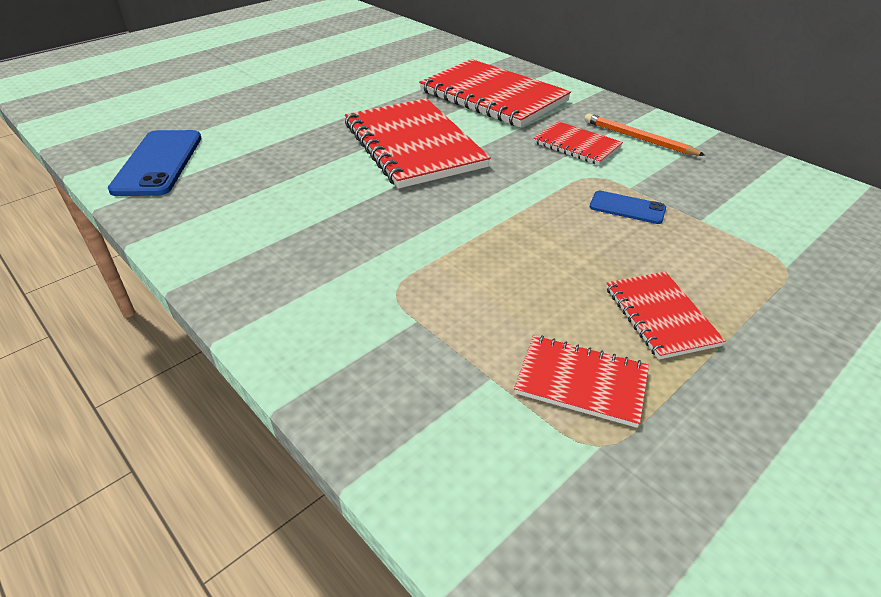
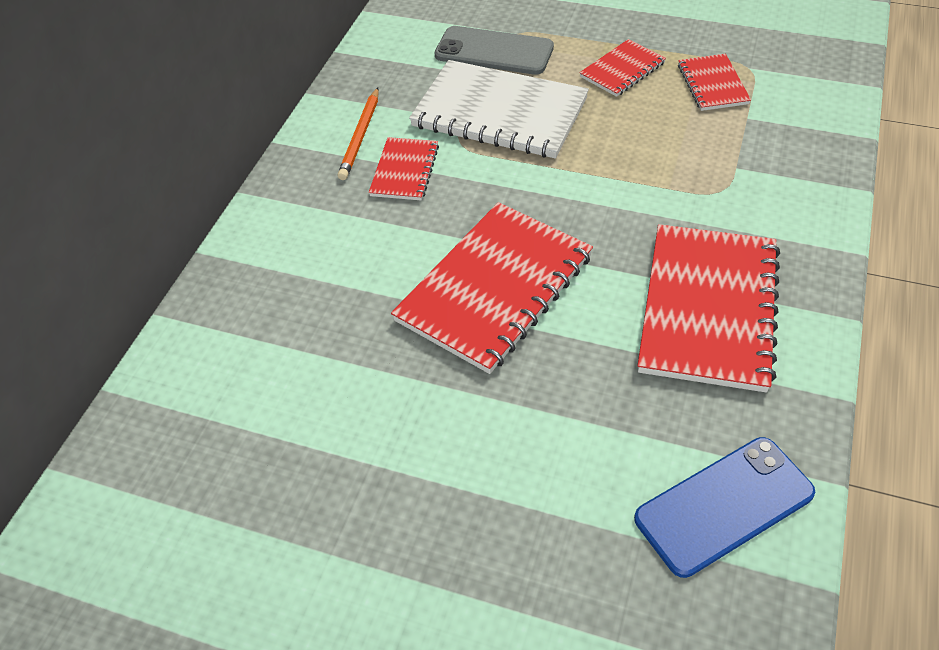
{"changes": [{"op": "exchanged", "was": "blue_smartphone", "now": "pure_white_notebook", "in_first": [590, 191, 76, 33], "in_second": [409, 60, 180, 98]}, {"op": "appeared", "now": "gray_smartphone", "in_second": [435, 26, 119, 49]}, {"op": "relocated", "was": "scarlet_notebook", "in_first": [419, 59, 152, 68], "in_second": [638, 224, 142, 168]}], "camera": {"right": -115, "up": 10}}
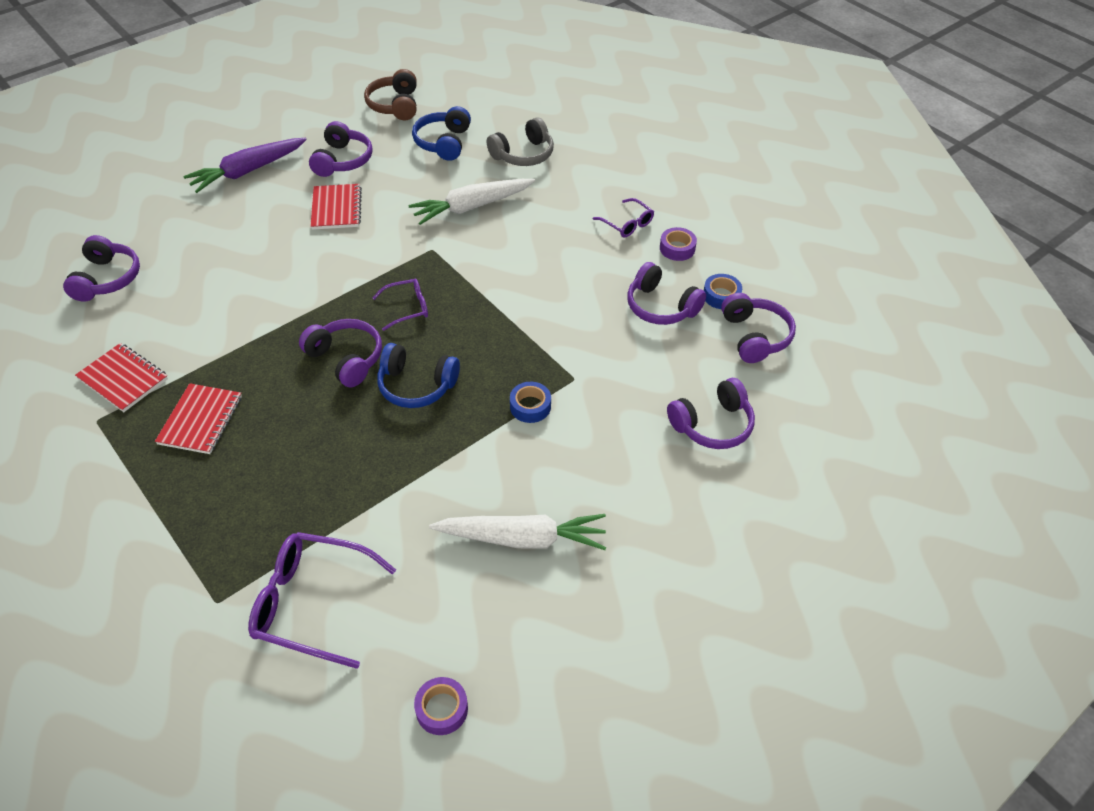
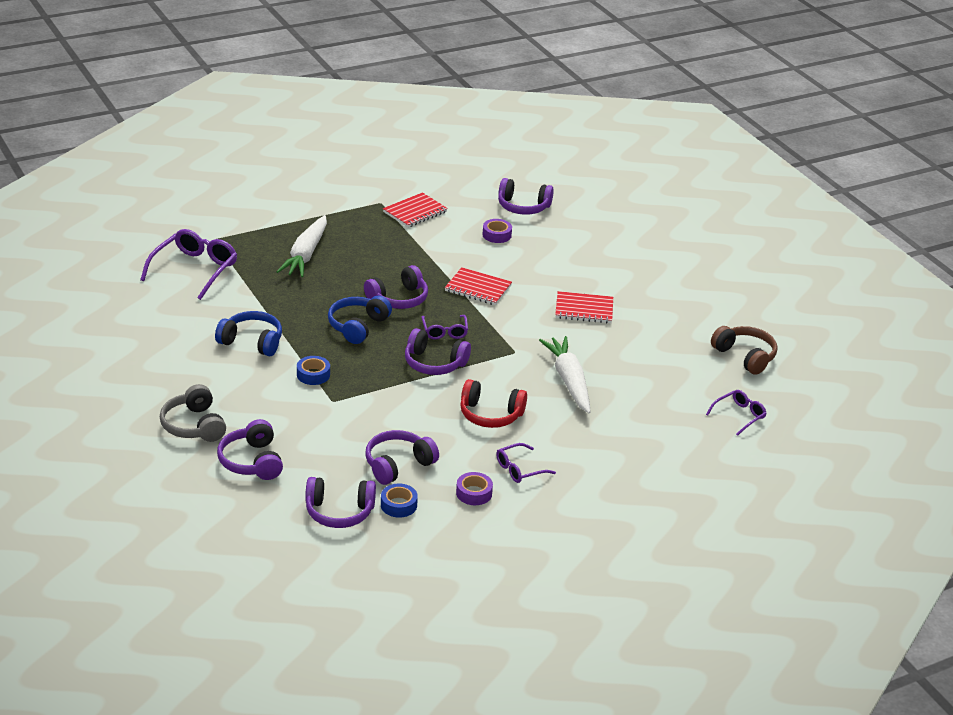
{"changes": [{"op": "relocated", "was": "gray_headphones", "in_first": [487, 117, 67, 49], "in_second": [160, 384, 66, 58]}, {"op": "relocated", "was": "blue_headphones", "in_first": [412, 106, 59, 55], "in_second": [215, 311, 67, 45]}, {"op": "relocated", "was": "pure_white_toy_carrot", "in_first": [429, 514, 177, 36], "in_second": [276, 215, 51, 62]}, {"op": "relocated", "was": "royal_purple_headphones", "in_first": [309, 121, 64, 56], "in_second": [405, 328, 66, 47]}, {"op": "relocated", "was": "scarlet_notebook", "in_first": [155, 383, 87, 71], "in_second": [445, 267, 67, 38]}, {"op": "appeared", "now": "scarlet_headphones", "in_second": [460, 379, 67, 49]}, {"op": "relocated", "was": "royal_purple_tape", "in_first": [414, 677, 54, 58], "in_second": [482, 219, 30, 24]}, {"op": "appeared", "now": "royal_purple_glasses", "in_second": [706, 390, 61, 46]}, {"op": "spun", "was": "russet_headphones", "in_first": [364, 69, 53, 51], "in_second": [711, 326, 67, 49], "clockwise": 45}, {"op": "missing", "was": "royal_purple_toy_carrot", "in_first": [183, 138, 124, 55]}], "camera": {"right": 100, "up": -15}}
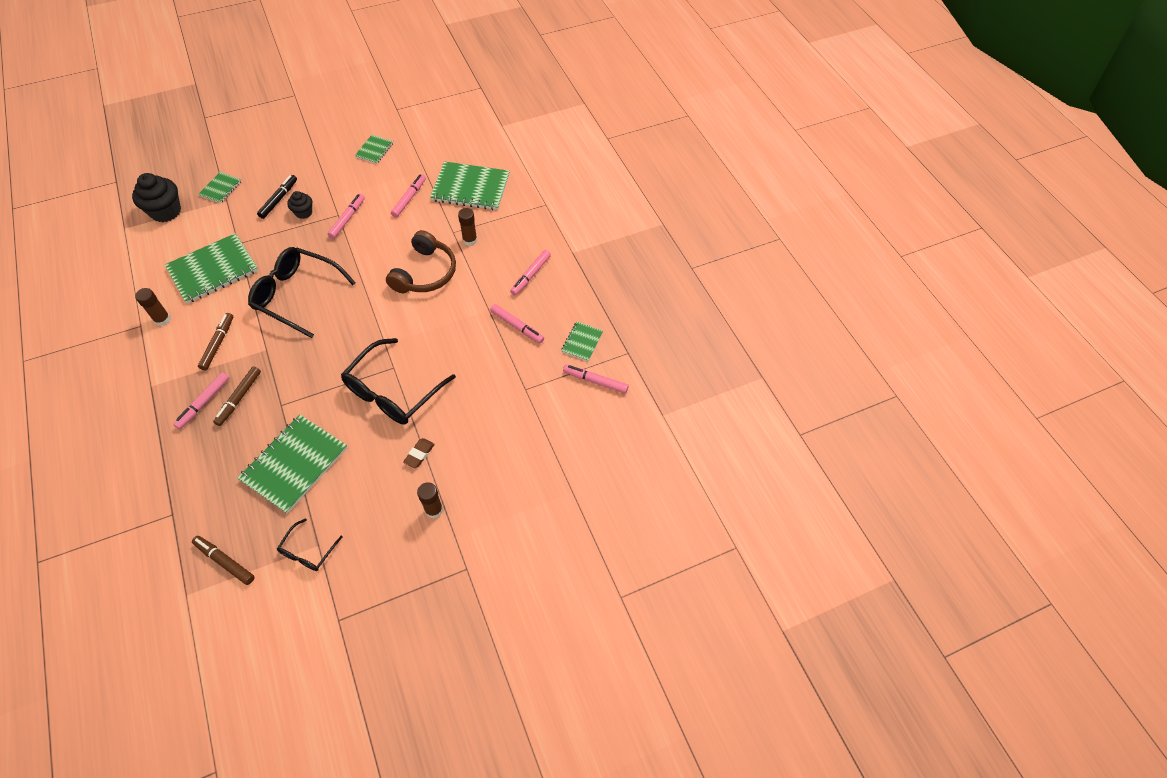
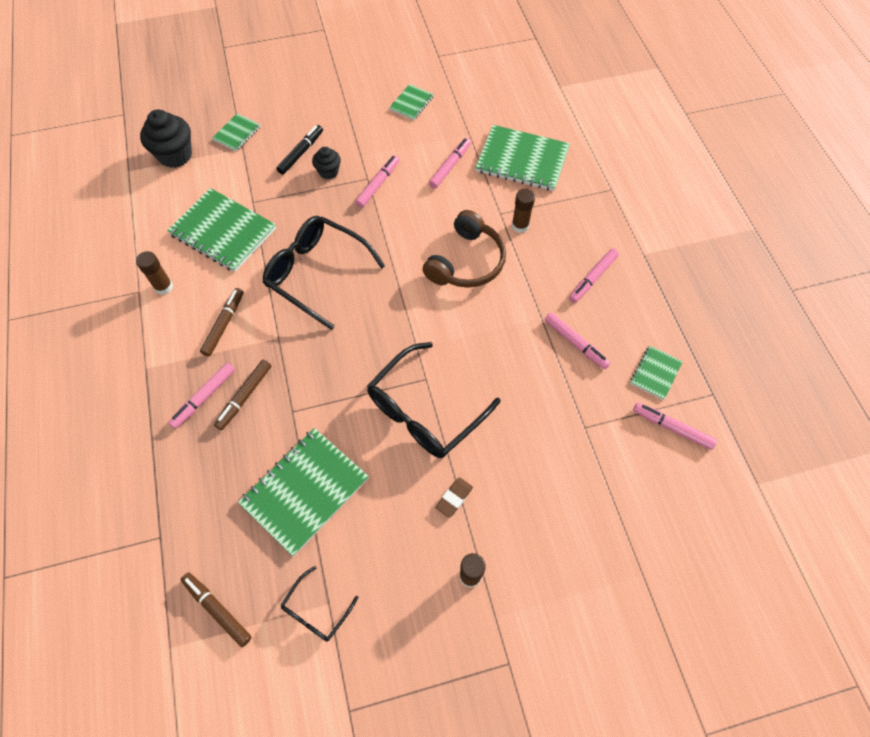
{"changes": [{"op": "spun", "was": "leaf-green_notebook", "in_first": [165, 233, 93, 71], "in_second": [167, 188, 109, 84], "clockwise": 60}], "camera": {"right": 10, "up": 5}}
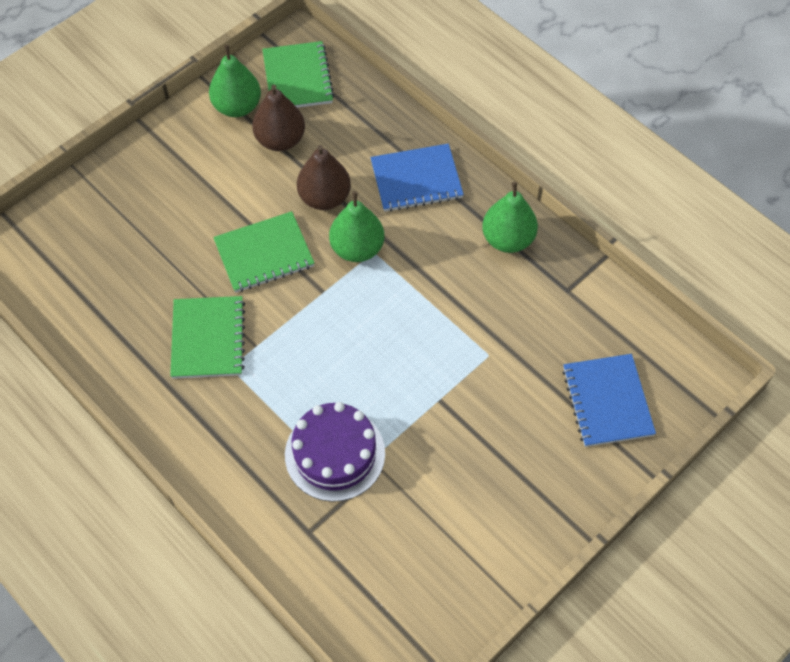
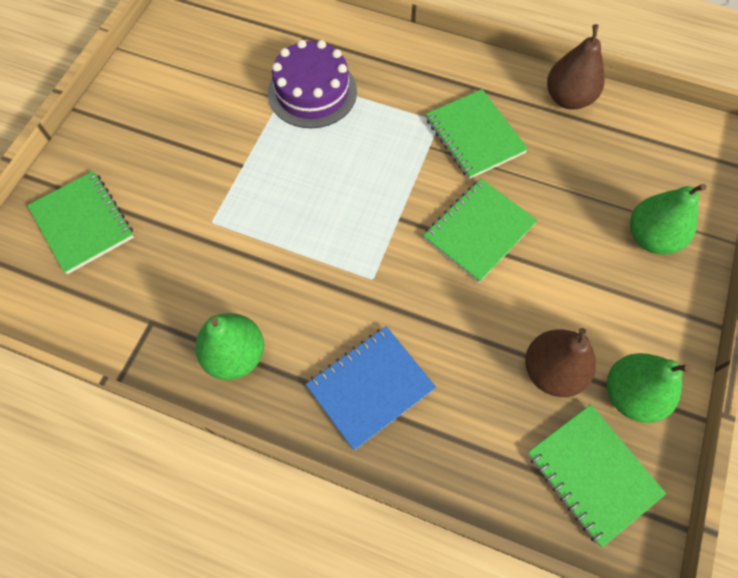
{"changes": [{"op": "colour", "was": "blue_notebook", "now": "leaf-green_notebook", "in_first": [562, 354, 94, 93], "in_second": [27, 171, 107, 103]}, {"op": "relocated", "was": "russet_toy_pear", "in_first": [297, 145, 54, 65], "in_second": [547, 24, 58, 85]}, {"op": "relocated", "was": "leaf-green_toy_pear", "in_first": [329, 191, 55, 71], "in_second": [630, 184, 77, 71]}], "camera": {"right": 155, "up": 5}}
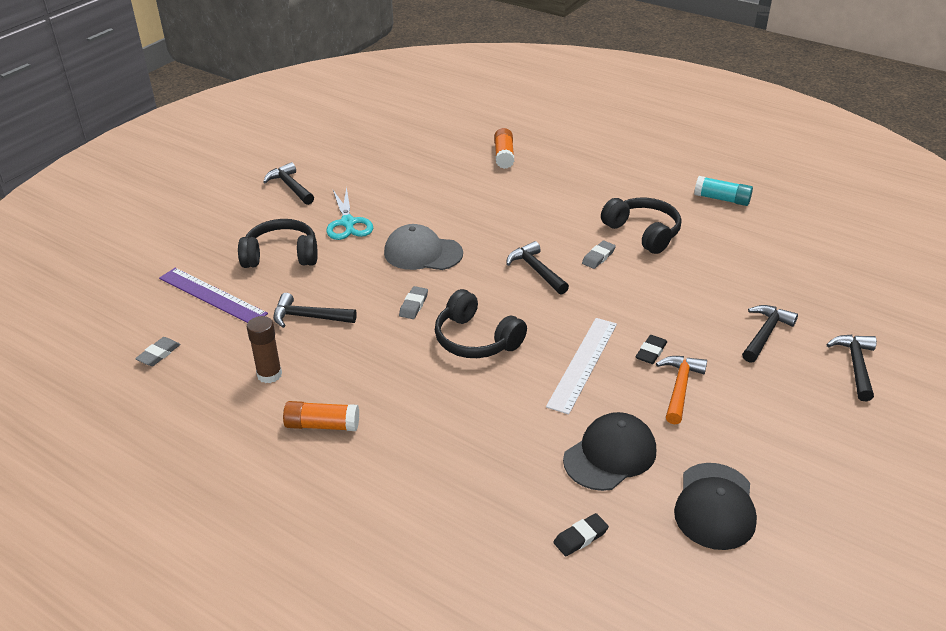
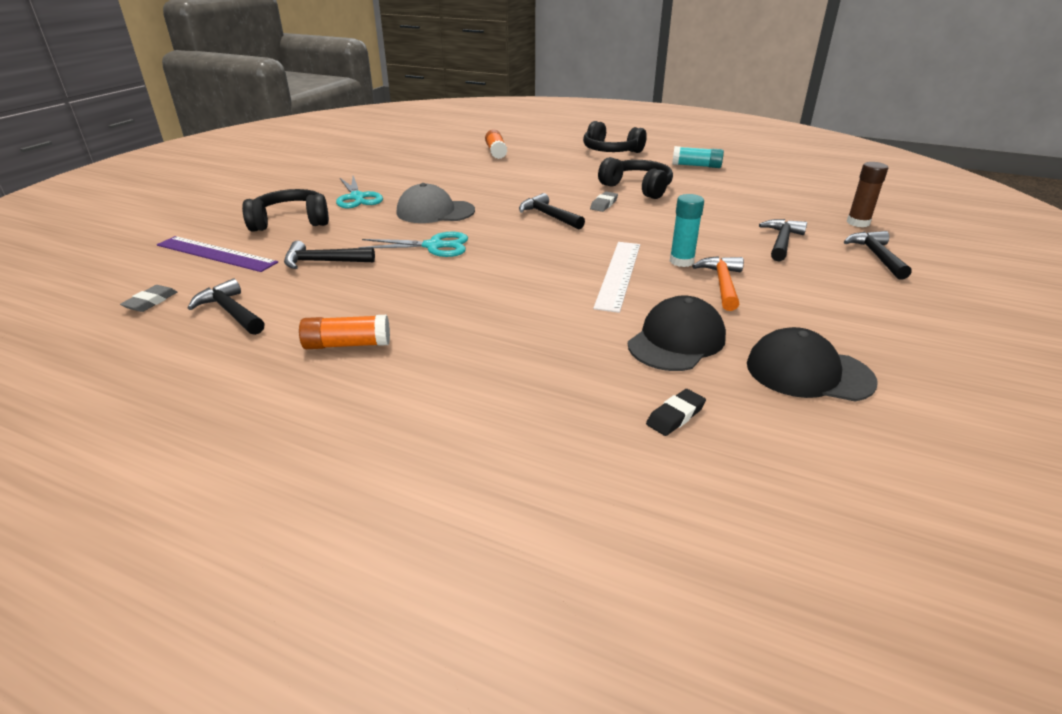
{"changes": [{"op": "relocated", "was": "ebony_carpenter's_hammer", "in_first": [263, 162, 51, 43], "in_second": [188, 279, 77, 56]}, {"op": "exchanged", "was": "gray_eraser", "now": "teal_scissors", "in_first": [399, 286, 29, 33], "in_second": [358, 232, 110, 25]}, {"op": "relocated", "was": "ebony_headphones", "in_first": [435, 289, 92, 69], "in_second": [583, 121, 64, 32]}, {"op": "exchanged", "was": "ebony_eraser", "now": "teal_glue", "in_first": [636, 335, 31, 29], "in_second": [670, 194, 34, 73]}, {"op": "spun", "was": "ebony_cap", "in_first": [674, 463, 83, 87], "in_second": [747, 327, 131, 75], "clockwise": 105}, {"op": "relocated", "was": "russet_glue", "in_first": [247, 316, 35, 67], "in_second": [847, 162, 41, 65]}], "camera": {"right": -10, "up": -5}}
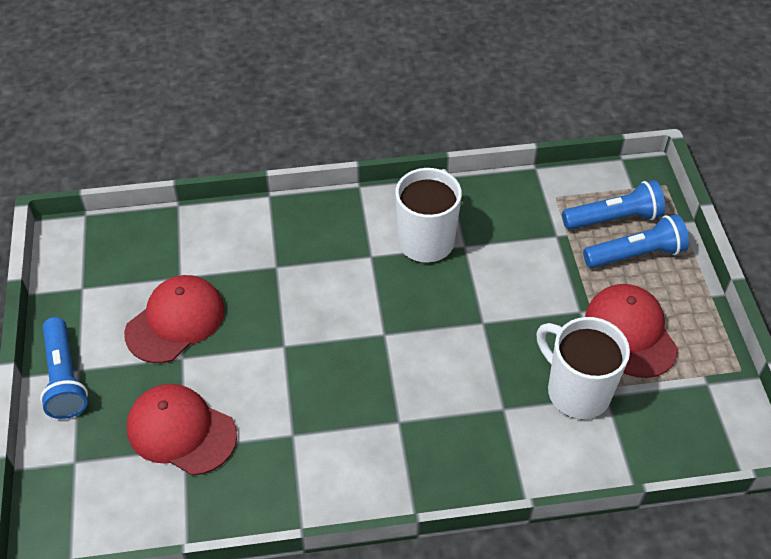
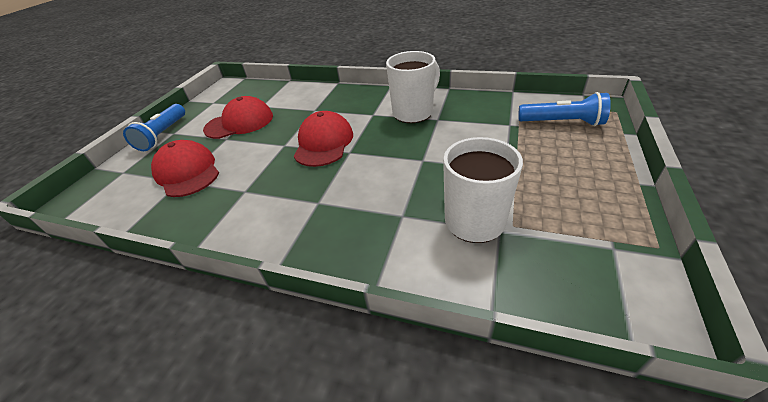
{"changes": [{"op": "relocated", "was": "scarlet_cap", "in_first": [585, 284, 93, 94], "in_second": [294, 111, 59, 56]}, {"op": "missing", "was": "blue_pocket_torch", "in_first": [583, 214, 106, 54]}], "camera": {"right": 30, "up": -10}}
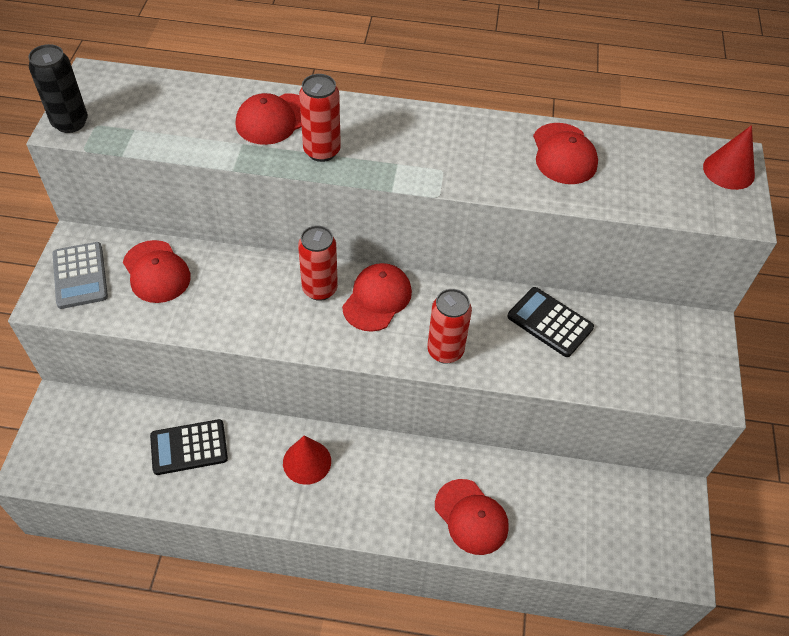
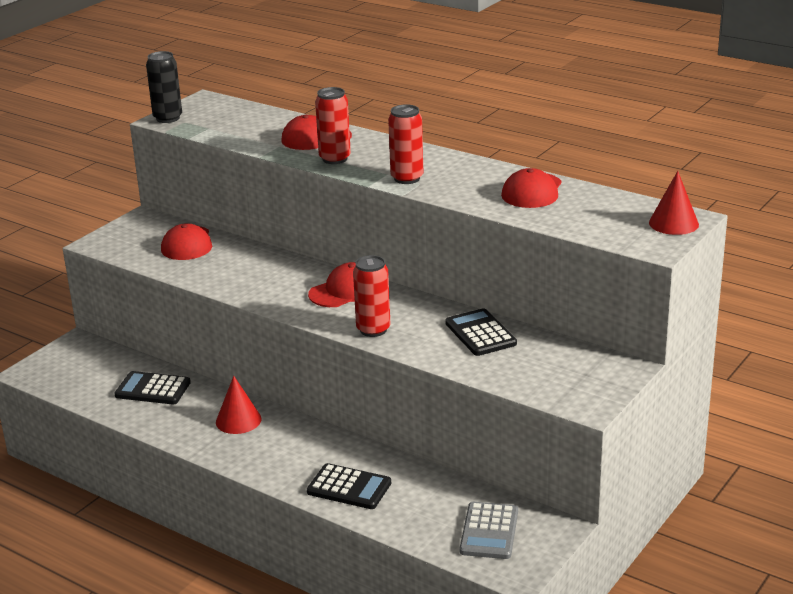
{"changes": [{"op": "exchanged", "was": "scarlet_cap", "now": "ebony_calculator", "in_first": [435, 479, 74, 76], "in_second": [307, 463, 84, 46]}, {"op": "relocated", "was": "scarlet_can", "in_first": [298, 225, 40, 76], "in_second": [388, 104, 35, 80]}, {"op": "relocated", "was": "gray_calculator", "in_first": [52, 242, 56, 67], "in_second": [460, 502, 58, 57]}], "camera": {"right": 30, "up": -25}}
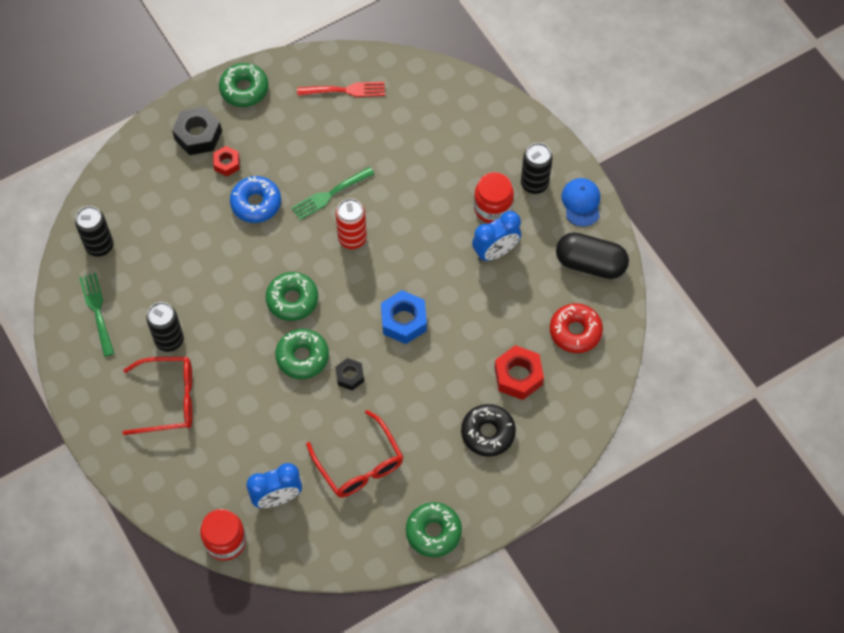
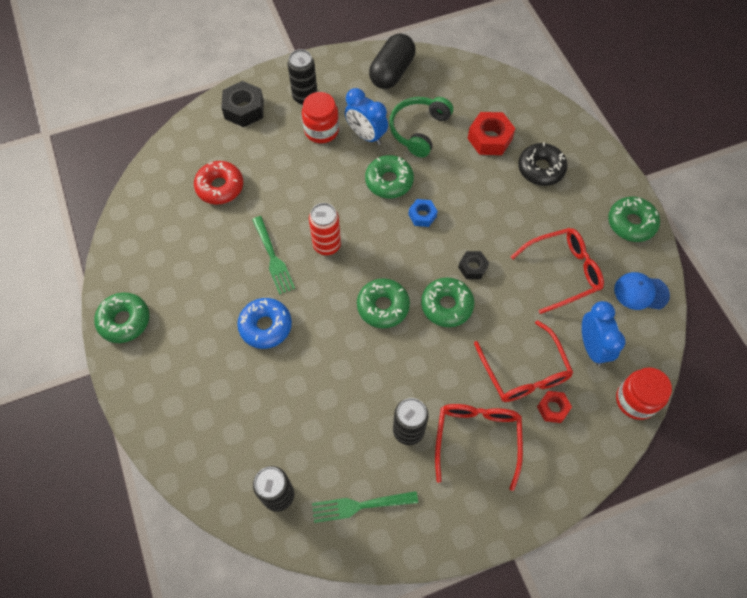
{"changes": [{"op": "relocated", "was": "scarlet_doughnut", "in_first": [550, 303, 53, 50], "in_second": [194, 161, 49, 43]}, {"op": "relocated", "was": "ebony_nut", "in_first": [172, 106, 50, 49], "in_second": [221, 81, 43, 46]}, {"op": "spun", "was": "blue_clock", "in_first": [472, 211, 49, 51], "in_second": [345, 88, 43, 57], "clockwise": 150}, {"op": "appeared", "now": "leaf-green_doughnut", "in_second": [365, 155, 49, 43]}, {"op": "appeared", "now": "leaf-green_headphones", "in_second": [389, 97, 64, 61]}, {"op": "size", "was": "blue_nut", "in_first": [381, 290, 46, 54], "in_second": [408, 199, 30, 28], "ratio": 0.6}, {"op": "appeared", "now": "scarlet_glasses", "in_second": [474, 320, 99, 82]}, {"op": "relocated", "was": "scarlet_nut", "in_first": [213, 146, 27, 30], "in_second": [537, 391, 35, 32]}, {"op": "relocated", "was": "blue_cap", "in_first": [561, 178, 39, 49], "in_second": [614, 272, 56, 38]}, {"op": "missing", "was": "scarlet_dinner_fork", "in_first": [297, 82, 88, 15]}], "camera": {"right": -80, "up": 0}}
